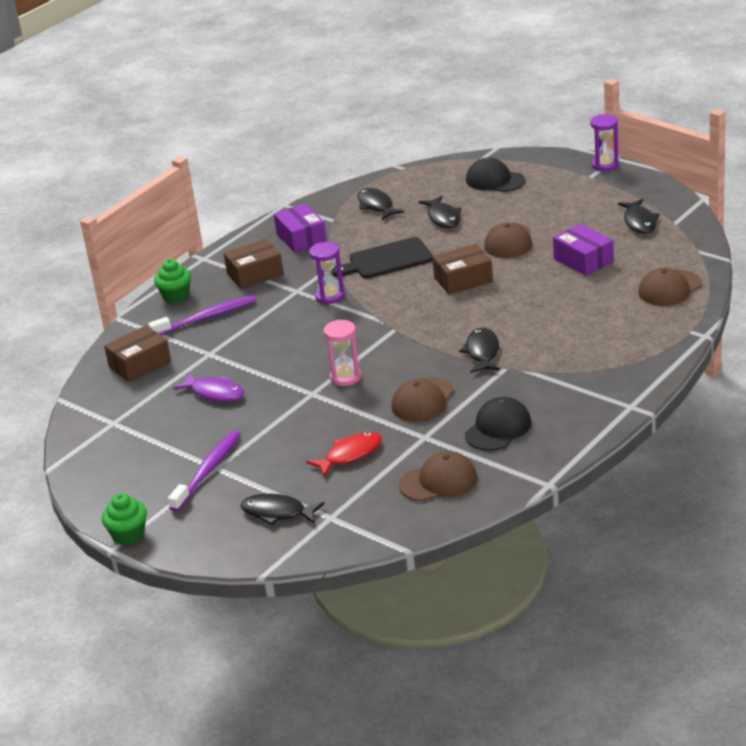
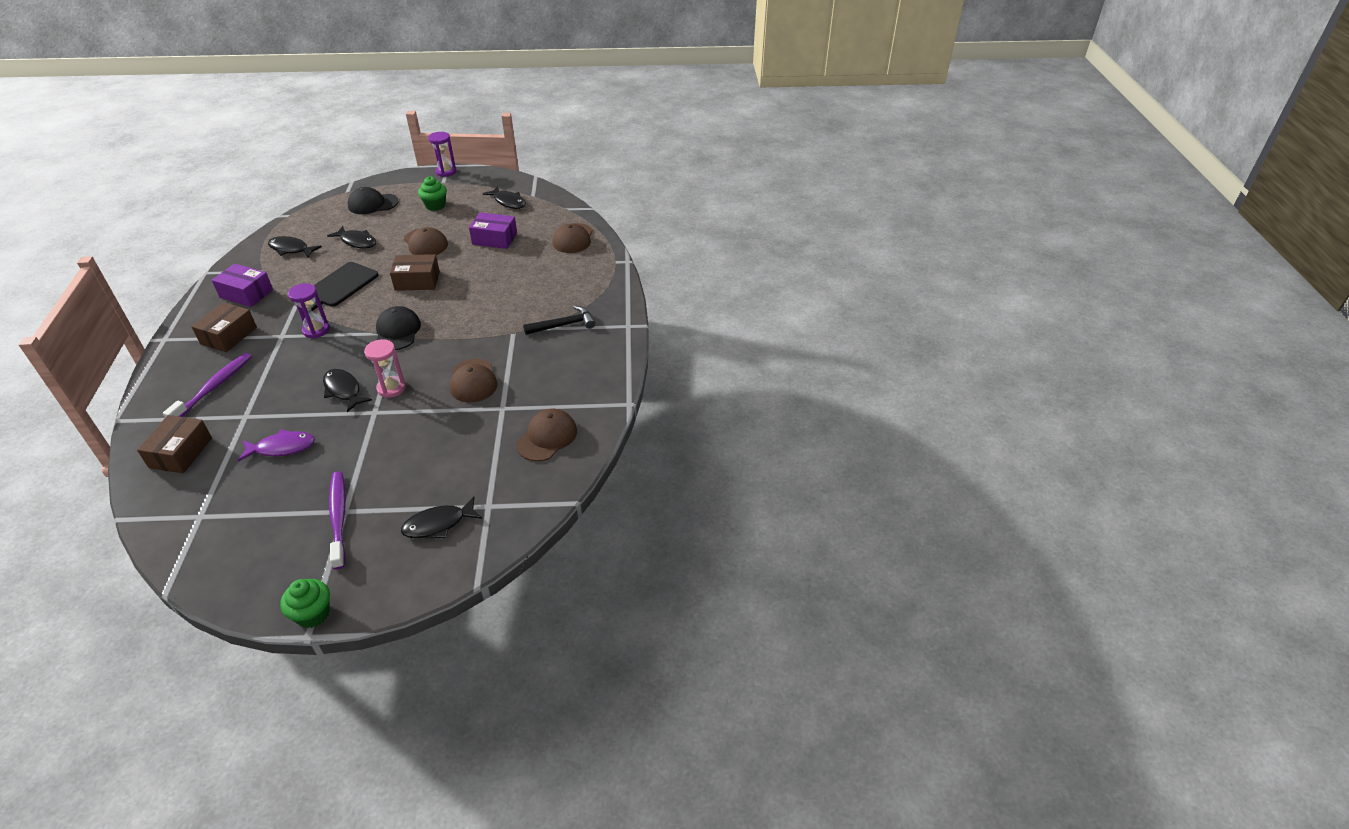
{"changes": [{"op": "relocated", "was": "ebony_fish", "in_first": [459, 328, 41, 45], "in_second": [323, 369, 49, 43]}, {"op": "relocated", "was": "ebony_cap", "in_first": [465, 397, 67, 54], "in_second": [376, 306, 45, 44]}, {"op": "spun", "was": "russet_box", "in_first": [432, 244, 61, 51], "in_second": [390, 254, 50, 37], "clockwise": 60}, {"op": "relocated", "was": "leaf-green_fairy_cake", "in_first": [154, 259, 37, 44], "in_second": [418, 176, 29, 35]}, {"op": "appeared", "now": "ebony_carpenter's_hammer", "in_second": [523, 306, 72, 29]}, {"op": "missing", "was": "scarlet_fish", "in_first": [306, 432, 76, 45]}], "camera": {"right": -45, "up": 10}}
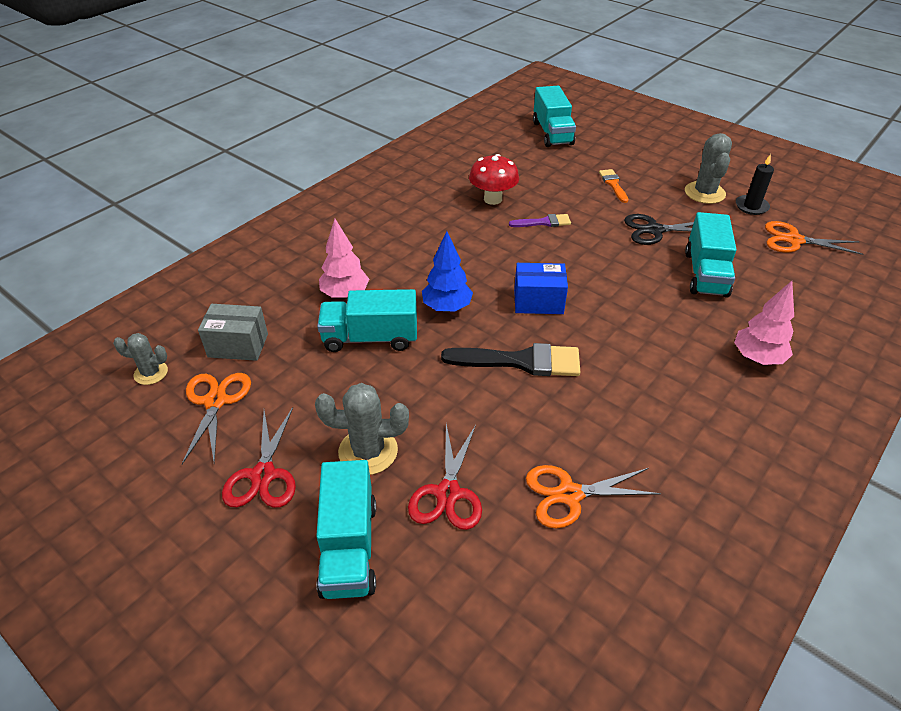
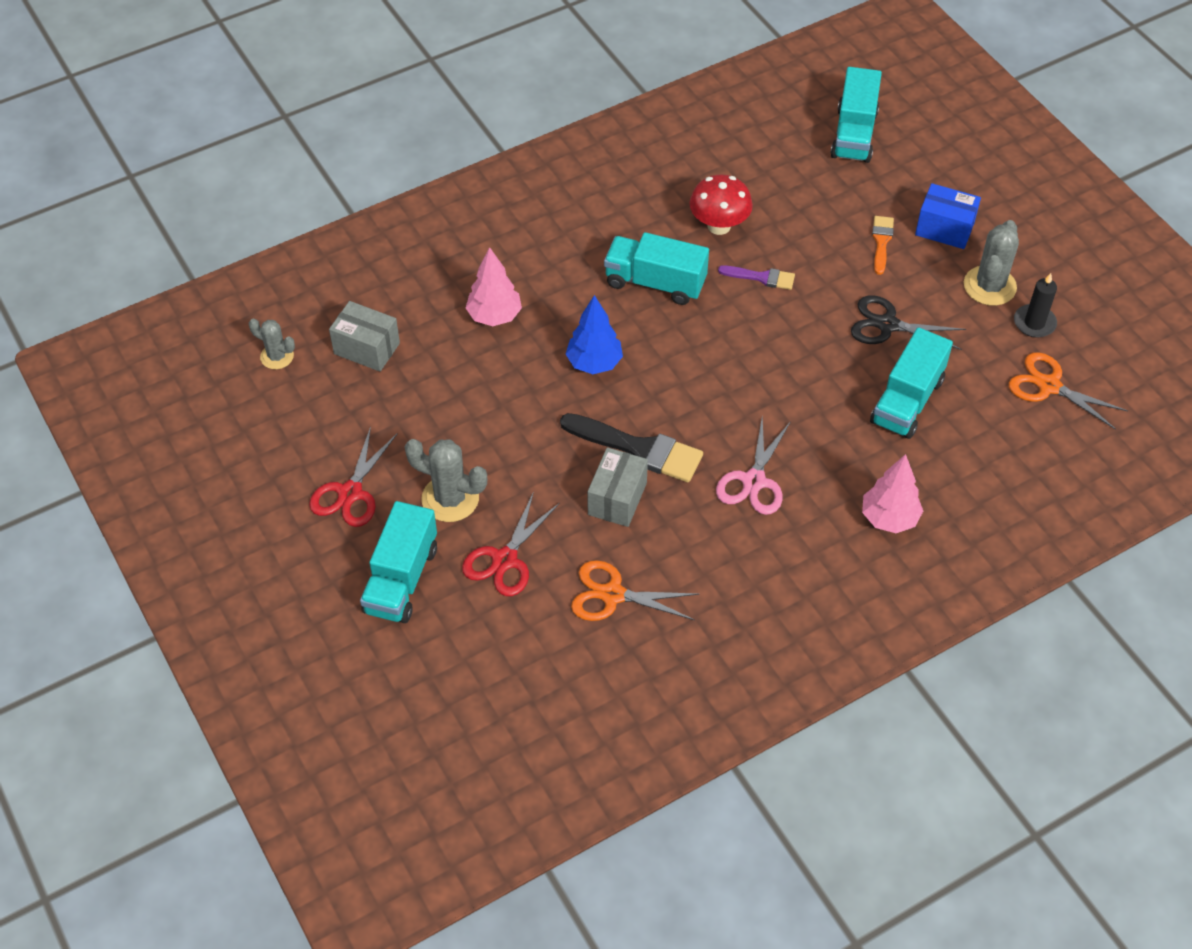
{"changes": [{"op": "appeared", "now": "gray_box", "in_second": [588, 447, 60, 80]}, {"op": "relocated", "was": "teal_truck", "in_first": [317, 289, 100, 63], "in_second": [604, 232, 105, 73]}, {"op": "appeared", "now": "rose-pink_scissors", "in_second": [716, 417, 75, 98]}, {"op": "relocated", "was": "blue_box", "in_first": [514, 263, 54, 51], "in_second": [915, 183, 66, 66]}, {"op": "missing", "was": "orange-coloured_scissors", "in_first": [182, 373, 69, 91]}], "camera": {"right": 20, "up": 10}}
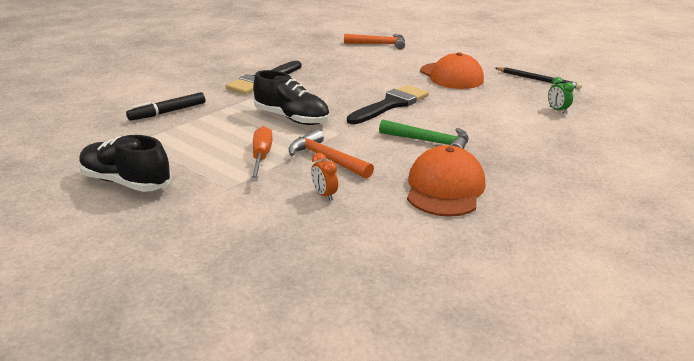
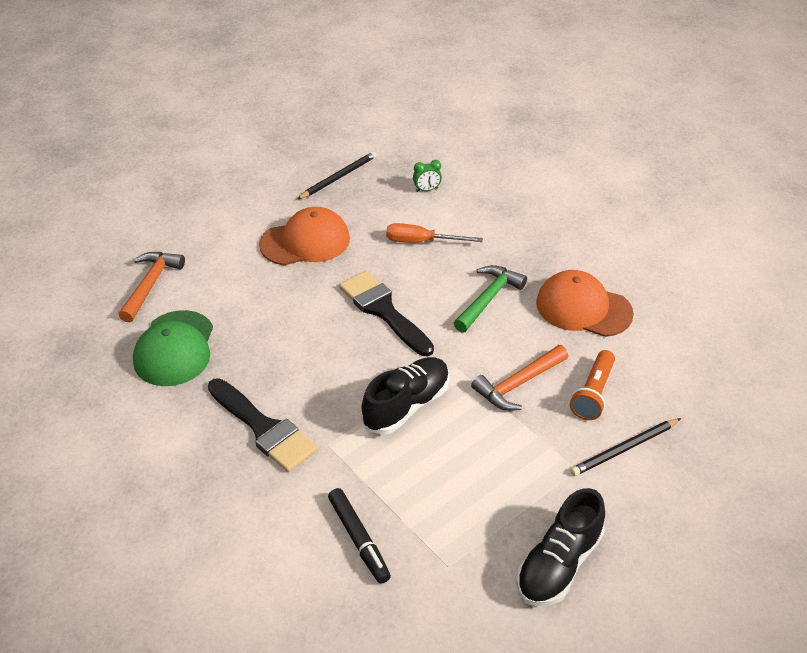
{"changes": [{"op": "appeared", "now": "leaf-green_cap", "in_second": [133, 310, 80, 76]}, {"op": "relocated", "was": "orange-coloured_hand_screwdriver", "in_first": [251, 126, 22, 55], "in_second": [386, 223, 97, 20]}, {"op": "exchanged", "was": "orange-coloured_clock", "now": "orange-coloured_pocket_torch", "in_first": [311, 153, 27, 48], "in_second": [570, 350, 45, 70]}, {"op": "appeared", "now": "ebony_wooden_pencil", "in_second": [570, 418, 111, 58]}], "camera": {"right": -80, "up": 15}}
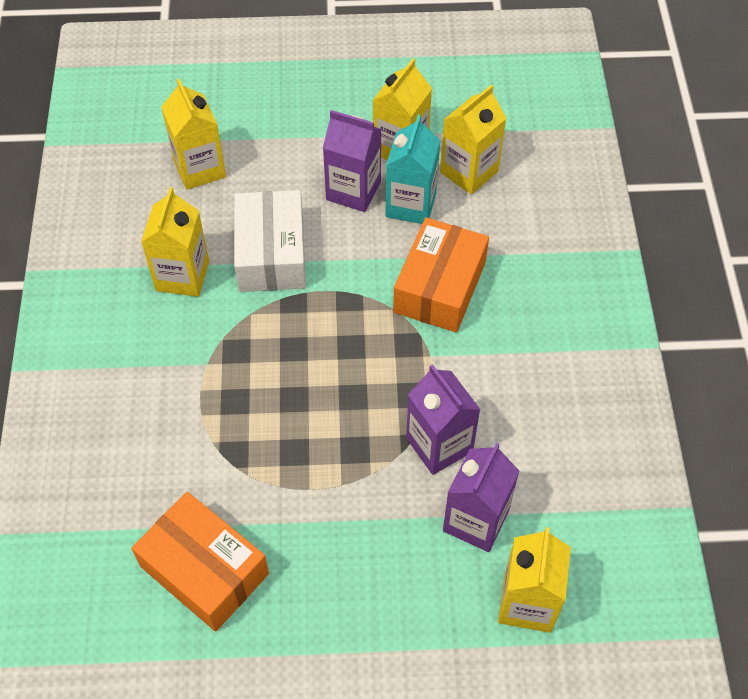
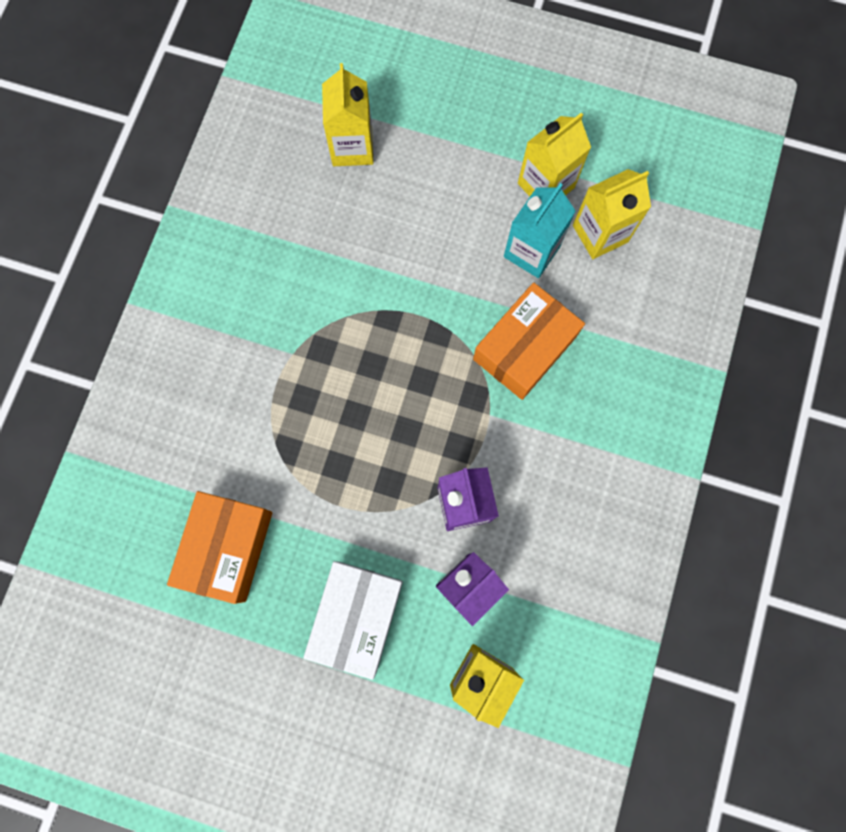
{"changes": [{"op": "spun", "was": "orange-coloured_box", "in_first": [131, 492, 138, 139], "in_second": [167, 491, 105, 113], "clockwise": 45}, {"op": "relocated", "was": "pure_white_box", "in_first": [234, 190, 72, 102], "in_second": [303, 561, 100, 119]}, {"op": "missing", "was": "bright_yellow_milk_carton", "in_first": [141, 187, 68, 110]}, {"op": "missing", "was": "royal_purple_milk_carton", "in_first": [323, 110, 58, 102]}], "camera": {"right": 20, "up": 20}}
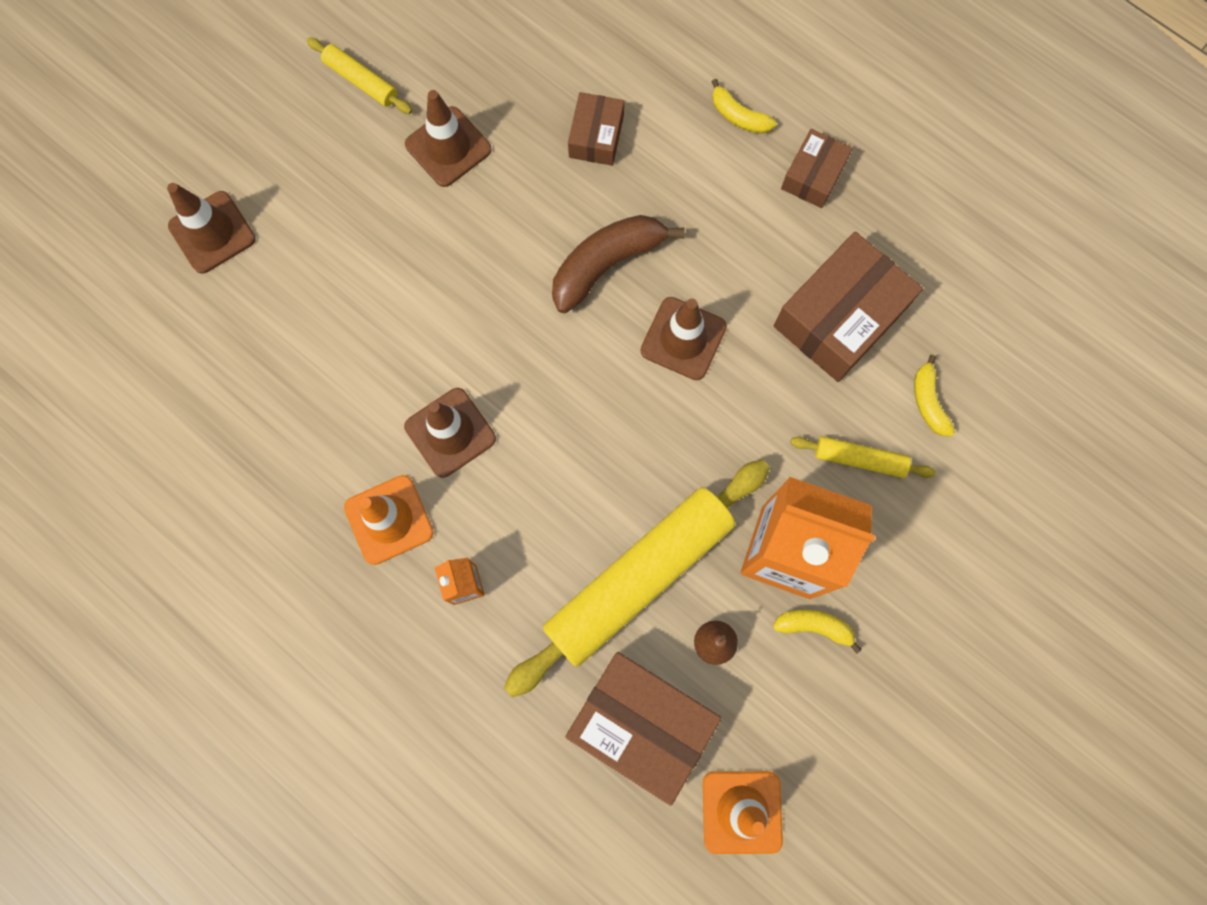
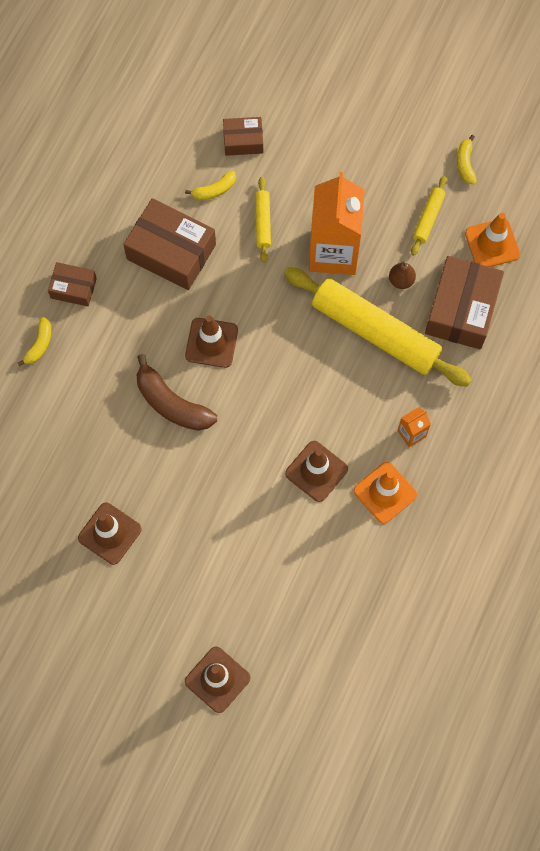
{"changes": [{"op": "relocated", "was": "russet_box", "in_first": [568, 92, 56, 74], "in_second": [223, 117, 40, 39]}, {"op": "relocated", "was": "bright_yellow_rolling_pin", "in_first": [307, 37, 105, 77], "in_second": [411, 175, 36, 81]}, {"op": "relocated", "was": "bright_yellow_banana_fruit", "in_first": [773, 610, 89, 44], "in_second": [457, 135, 20, 49]}], "camera": {"right": -105, "up": -5}}
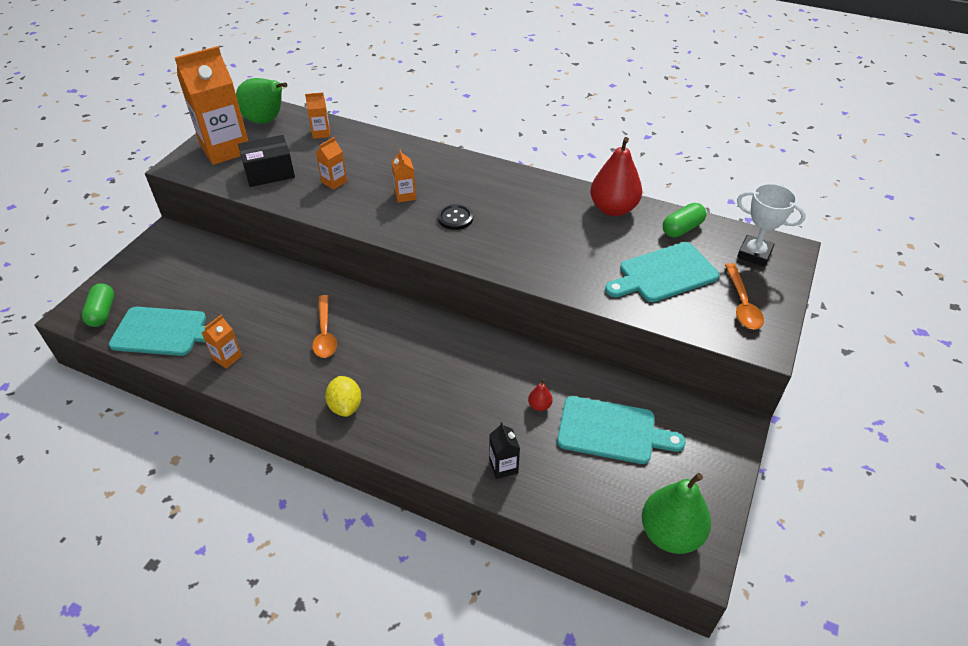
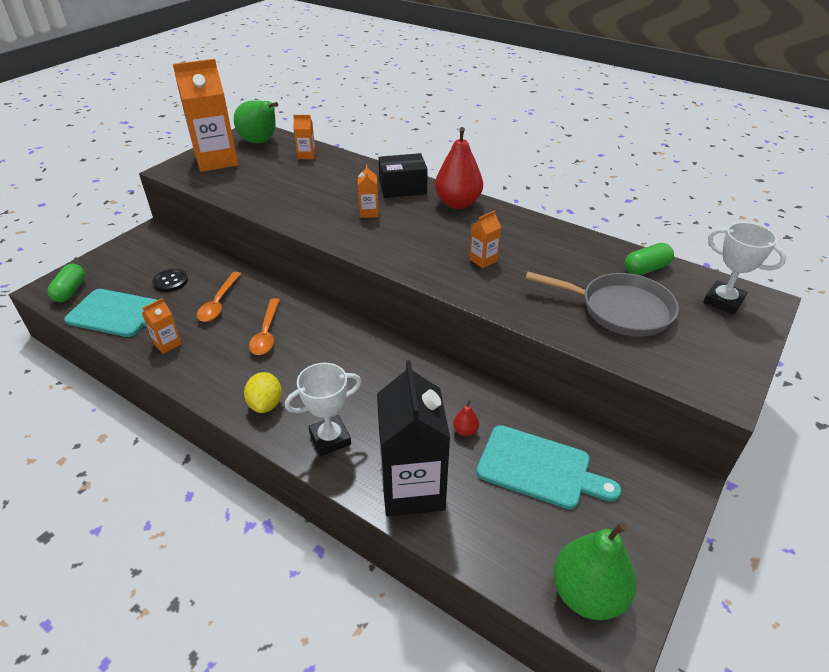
{"changes": [{"op": "relocated", "was": "ebony_button", "in_first": [438, 204, 35, 26], "in_second": [152, 269, 36, 23]}, {"op": "relocated", "was": "orange-coloured_tablespoon", "in_first": [725, 263, 39, 67], "in_second": [197, 272, 44, 50]}, {"op": "appeared", "now": "pure_white_trophy", "in_second": [285, 363, 77, 93]}, {"op": "size", "was": "ebony_milk_carton", "in_first": [489, 422, 31, 57], "in_second": [377, 360, 73, 157], "ratio": 2.27}, {"op": "relocated", "was": "ebony_box", "in_first": [238, 135, 57, 52], "in_second": [378, 153, 50, 45]}, {"op": "relocated", "was": "scarlet_toy_pear", "in_first": [590, 137, 52, 79], "in_second": [435, 127, 48, 82]}, {"op": "relocated", "was": "orange-coloured_milk_carton", "in_first": [316, 137, 31, 53], "in_second": [469, 210, 32, 58]}, {"op": "exchanged", "was": "teal_chopping_board", "now": "gray_pan", "in_first": [605, 242, 114, 60], "in_second": [525, 272, 154, 65]}], "camera": {"right": 10, "up": -5}}
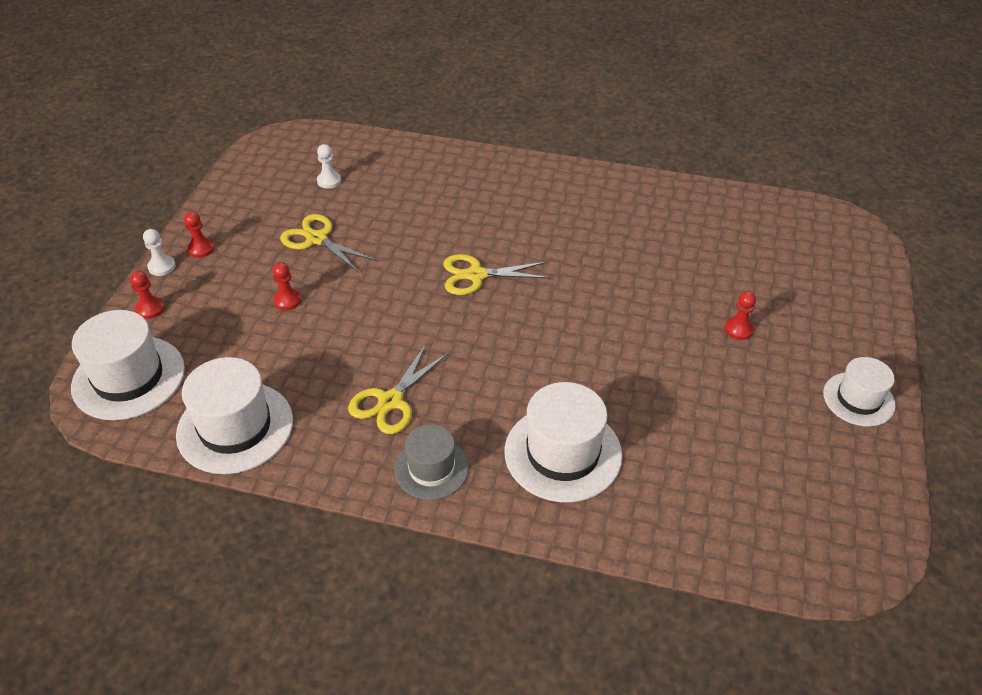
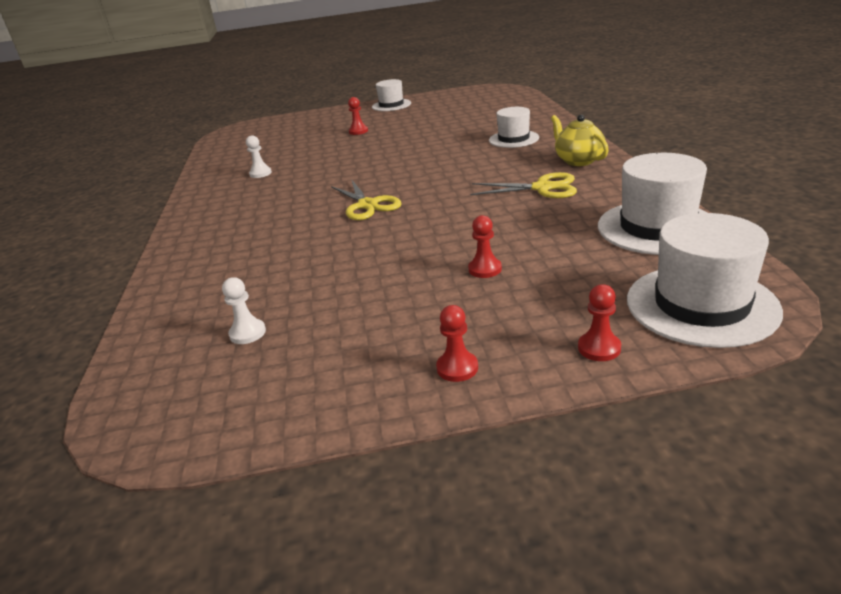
{"changes": [{"op": "relocated", "was": "pure_white_game_pawn", "in_first": [143, 229, 33, 47], "in_second": [246, 135, 26, 43]}, {"op": "size", "was": "pure_white_hat", "in_first": [504, 382, 118, 120], "in_second": [489, 107, 50, 41], "ratio": 0.62}, {"op": "exchanged", "was": "gray_hat", "now": "bright_yellow_tea_pot", "in_first": [395, 424, 74, 76], "in_second": [551, 115, 58, 51]}, {"op": "missing", "was": "bright_yellow_scissors", "in_first": [280, 214, 96, 58]}], "camera": {"right": -110, "up": -15}}
